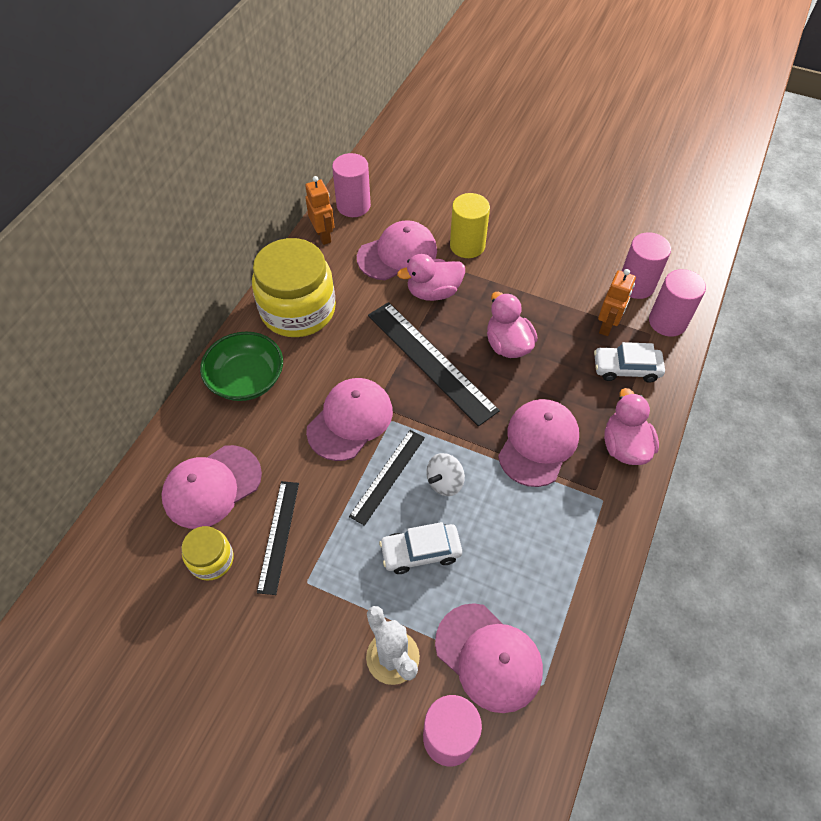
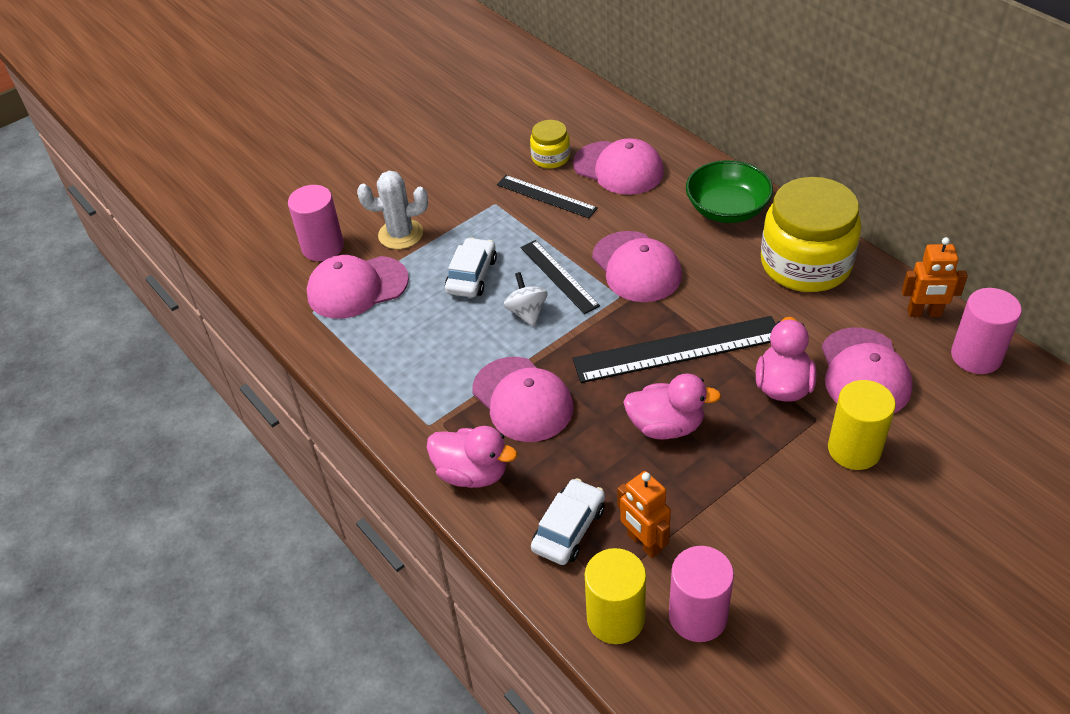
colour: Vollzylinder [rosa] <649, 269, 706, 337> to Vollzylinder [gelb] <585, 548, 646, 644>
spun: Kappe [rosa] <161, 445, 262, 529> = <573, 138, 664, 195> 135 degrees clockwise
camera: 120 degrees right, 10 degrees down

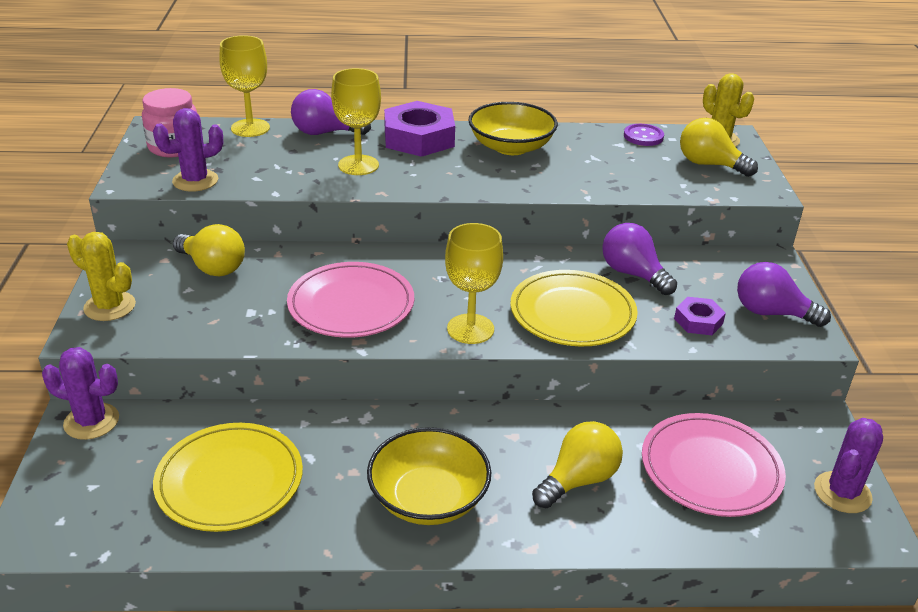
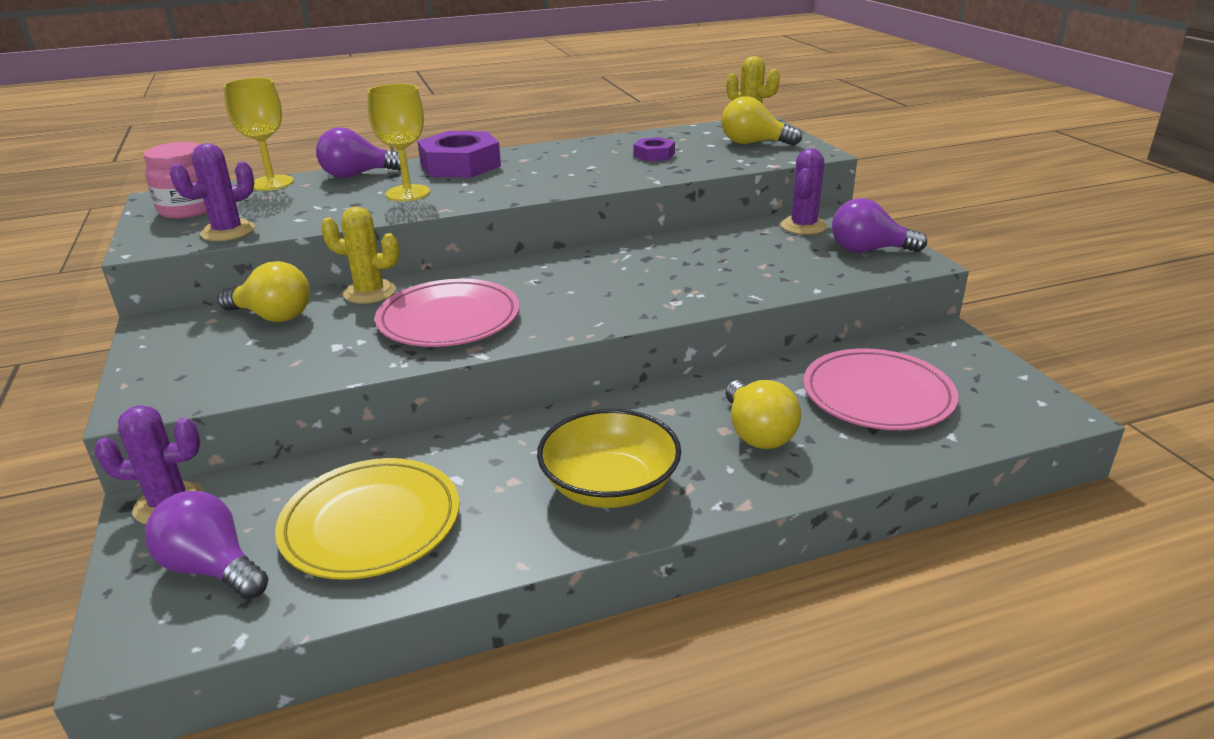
missing: Kelch [gelb] <445, 223, 503, 344>; Schüssel [gelb] <468, 102, 558, 155>; Teller [gelb] <510, 270, 638, 346>; Knopf [lila] <624, 124, 664, 146>
relocated: Kaktus [gelb] <67, 232, 136, 321> to <321, 206, 399, 304>; Glühbirne [lila] <602, 223, 677, 295> to <145, 491, 269, 600>; Sechskantmutter [lila] <674, 297, 726, 335> to <634, 137, 675, 162>; Kaktus [lila] <814, 418, 883, 513> to <781, 148, 827, 235>
spun: Glühbirne [gelb] <532, 421, 623, 509> = <725, 380, 801, 449> 135 degrees clockwise
camera: 15 degrees left, 5 degrees down

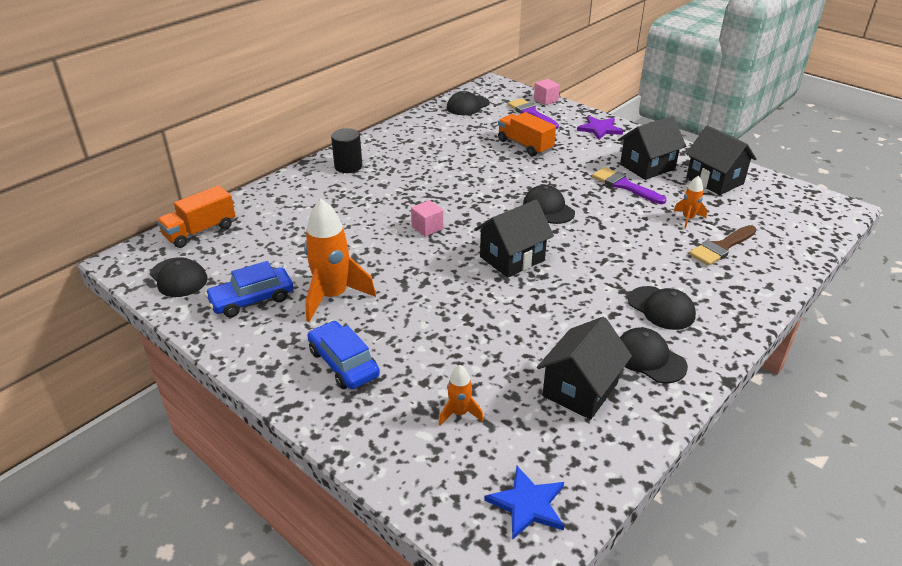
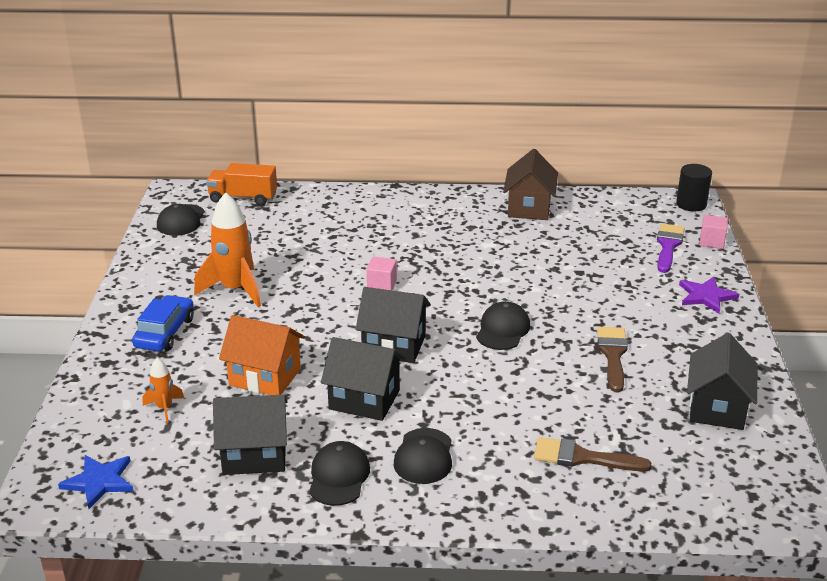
missing: Auto [blau] <205, 261, 293, 317>; Kappe [schwarz] <447, 91, 490, 115>; Lastwagen [orange] <498, 112, 556, 156>; Rakete [orange] <674, 176, 707, 229>
appeared: Haus [orange] <219, 315, 305, 395>; Haus [braun] <503, 149, 558, 220>
relocated: Vollzylinder [schwarz] <331, 128, 362, 173> to <676, 164, 712, 211>; Haus [schwarz] <618, 116, 686, 180> to <321, 337, 405, 421>
colour: Pinsel [lila] <592, 167, 666, 204> to Pinsel [braun] <597, 327, 628, 393>
camera: 50 degrees right, 5 degrees down

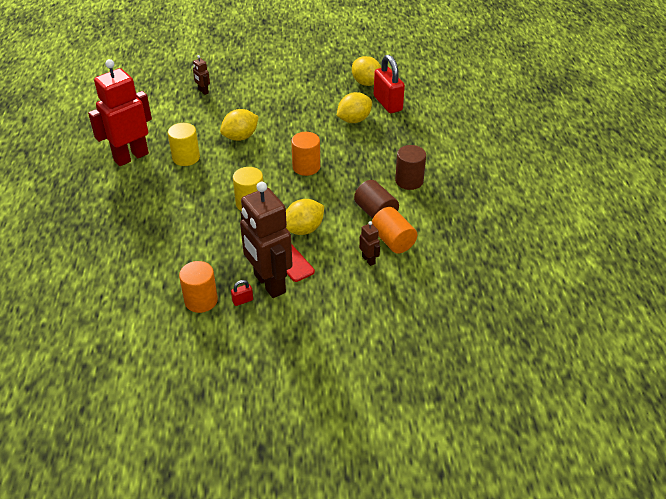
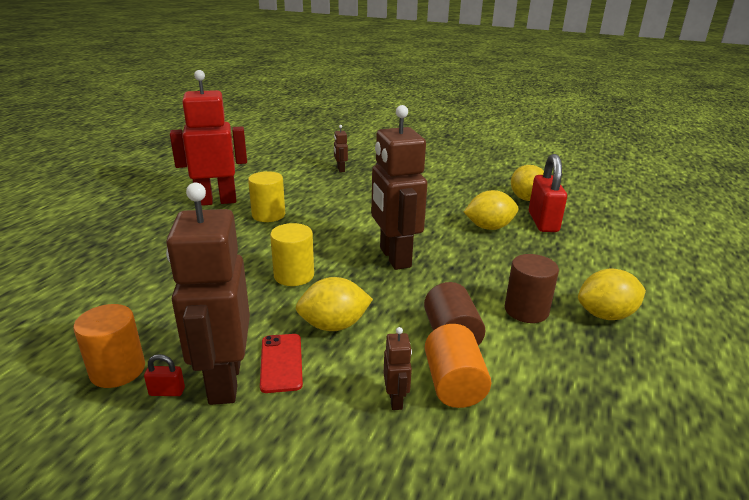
relocated: Zitrone [gelb] <220, 109, 259, 141> to <578, 268, 646, 320>
exchanged: Vollzylinder [orange] <291, 132, 320, 176> to Roboter [braun] <371, 105, 427, 270>
camera: 25 degrees right, 15 degrees down

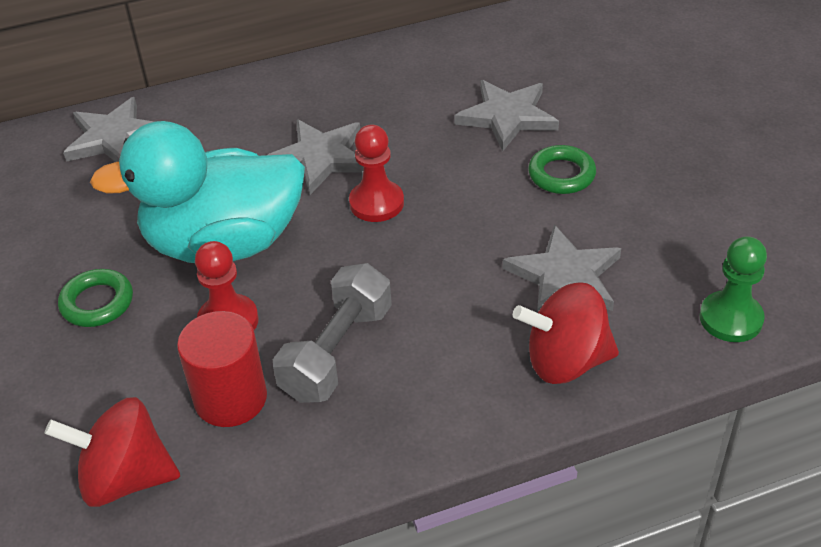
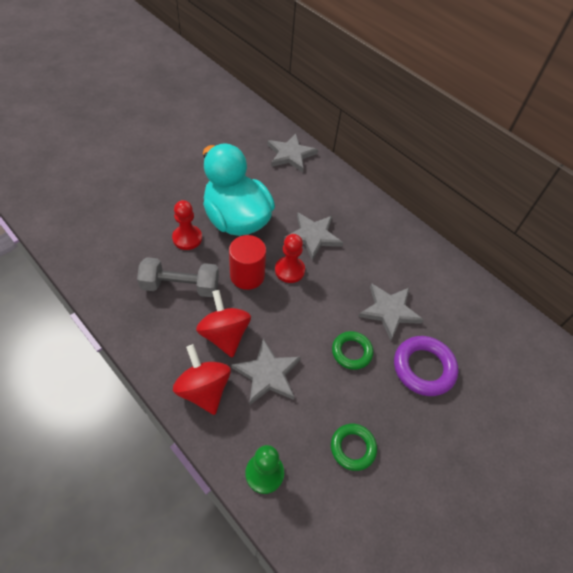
appeared: Ring [lila] <394, 336, 459, 396>
relocated: Kreisel [rot] <45, 397, 180, 507> to <196, 290, 251, 358>; Ring [grün] <58, 269, 133, 327> to <331, 424, 377, 471>; Vollzylinder [rot] <177, 311, 267, 427> to <229, 235, 266, 290>
camera: 60 degrees right, 10 degrees up

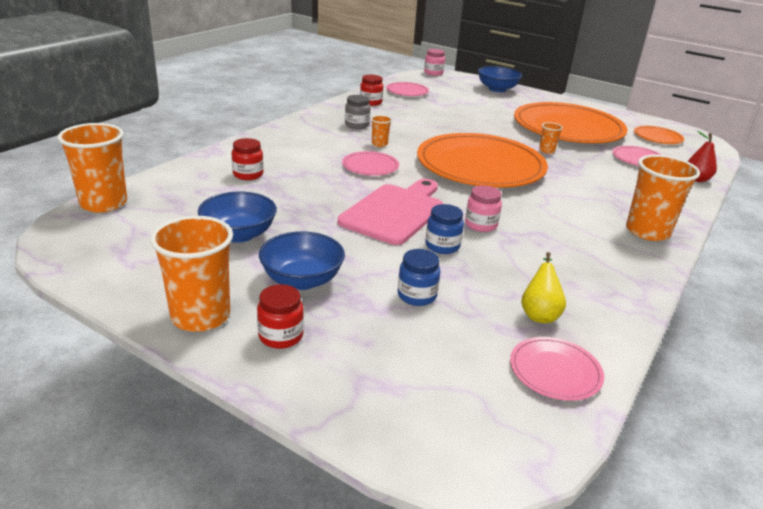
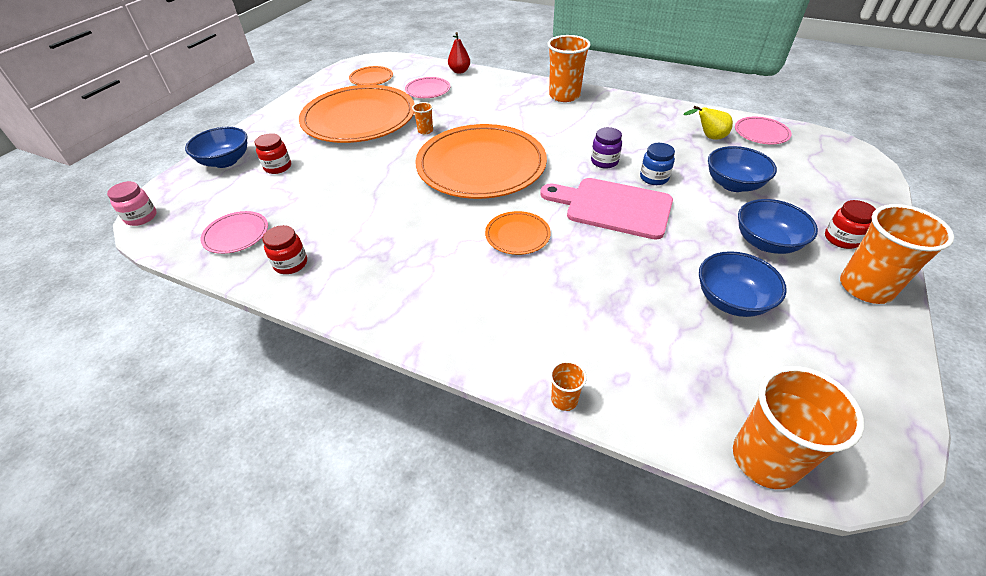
missing: Einmachglas [grau] <345, 95, 371, 129>
relocated: Einmachglas [rot] <232, 138, 264, 180> to <255, 133, 291, 174>; Becher [orange] <371, 115, 392, 147> to <550, 361, 587, 411>
exchanged: Einmachglas [blau] <398, 249, 441, 306> to Schüssel [blau] <708, 146, 777, 192>
colour: Teller [rosa] <342, 151, 399, 176> to Teller [orange] <485, 211, 551, 255>; Einmachglas [rosa] <465, 185, 502, 232> to Einmachglas [lila] <591, 127, 622, 169>
camera: 95 degrees left, 15 degrees up

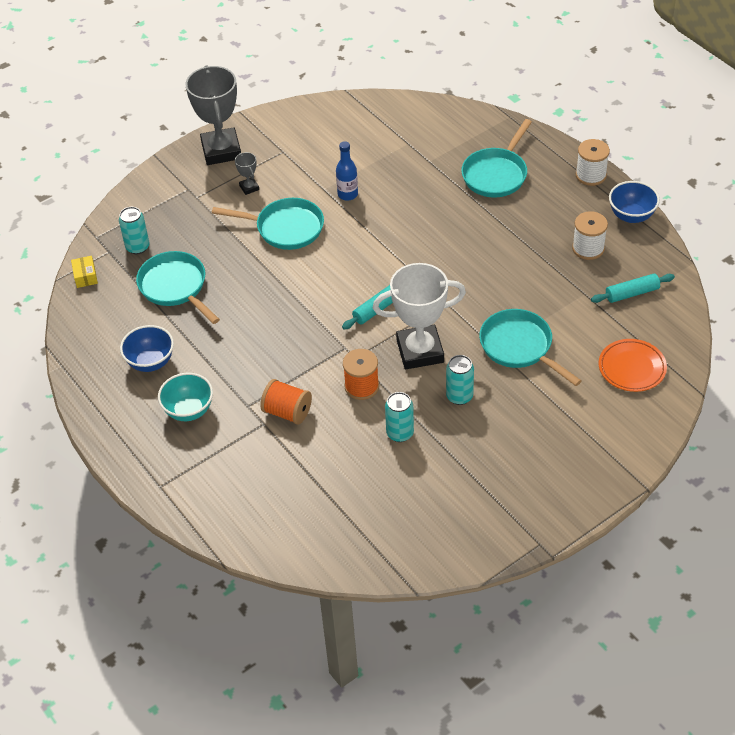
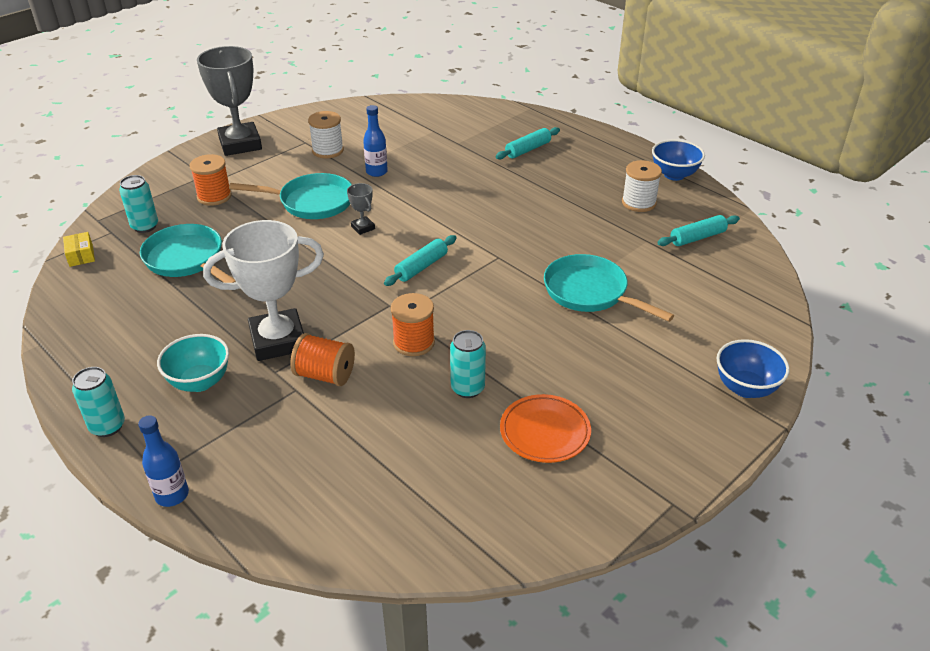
appeared: Flasche [blau] <138, 415, 189, 507>; Garnrolle [orange] <190, 154, 232, 206>
relocated: Schüssel [blau] <120, 325, 174, 372> to <716, 339, 790, 398>; Pokal [grau] <235, 152, 259, 195> to <347, 183, 375, 235>; Pokal [weiß] <373, 263, 466, 369> to <203, 220, 324, 361>; Dose [türkis] <446, 355, 474, 405> to <72, 367, 125, 437>; Garnrolle [weiß] <576, 139, 610, 186> to <308, 111, 344, 158>; Teller [orange] <599, 339, 667, 392> to <500, 394, 591, 463>
exchanged: Pfanne [türkis] <461, 119, 532, 197> to Nudelholz [türkis] <495, 127, 560, 160>
camera: 10 degrees left, 10 degrees down

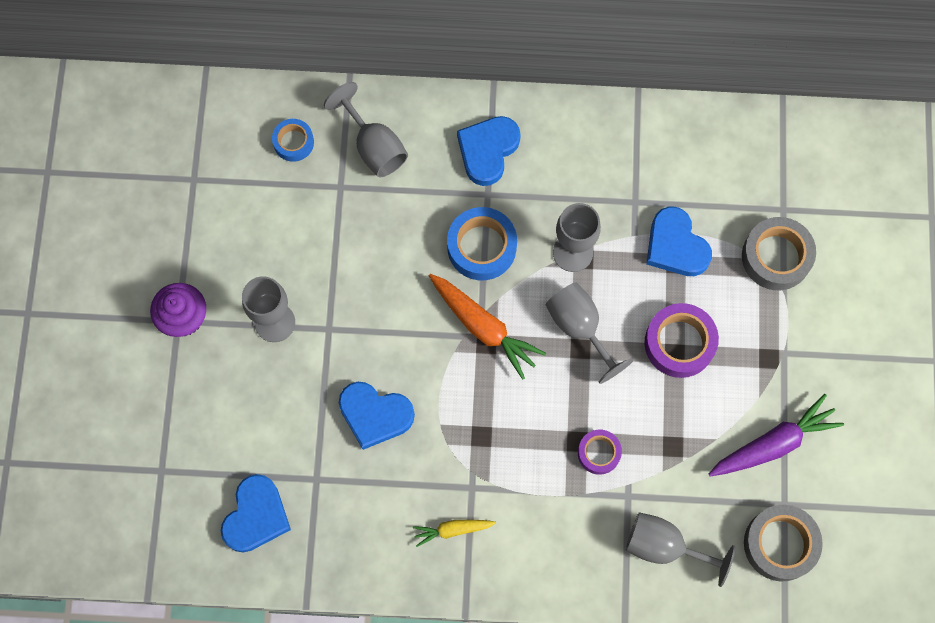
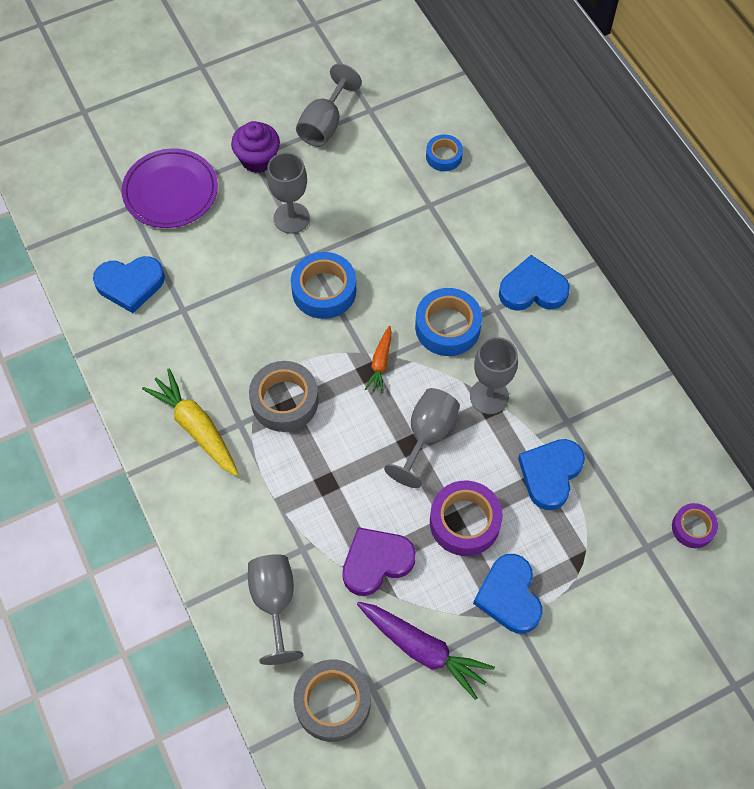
appeared: Teller [lila] <122, 148, 218, 228>; Klebeband [blau] <291, 252, 356, 319>; Herz [lila] <342, 527, 416, 596>
relocated: Kelch [grau] <324, 82, 408, 177> to <296, 64, 362, 147>; Herz [blau] <339, 382, 415, 450> to <473, 554, 542, 634>; Klebeband [lila] <578, 430, 622, 475> to <672, 503, 718, 548>; Klebeband [grau] <742, 217, 816, 290> to <249, 361, 319, 432>
size: Karotte [gelb] <413, 520, 496, 547> = <142, 369, 238, 476> x1.78; Karotte [orange] <429, 274, 546, 380> = <365, 326, 392, 393> x0.56
camera: 60 degrees right, 10 degrees down

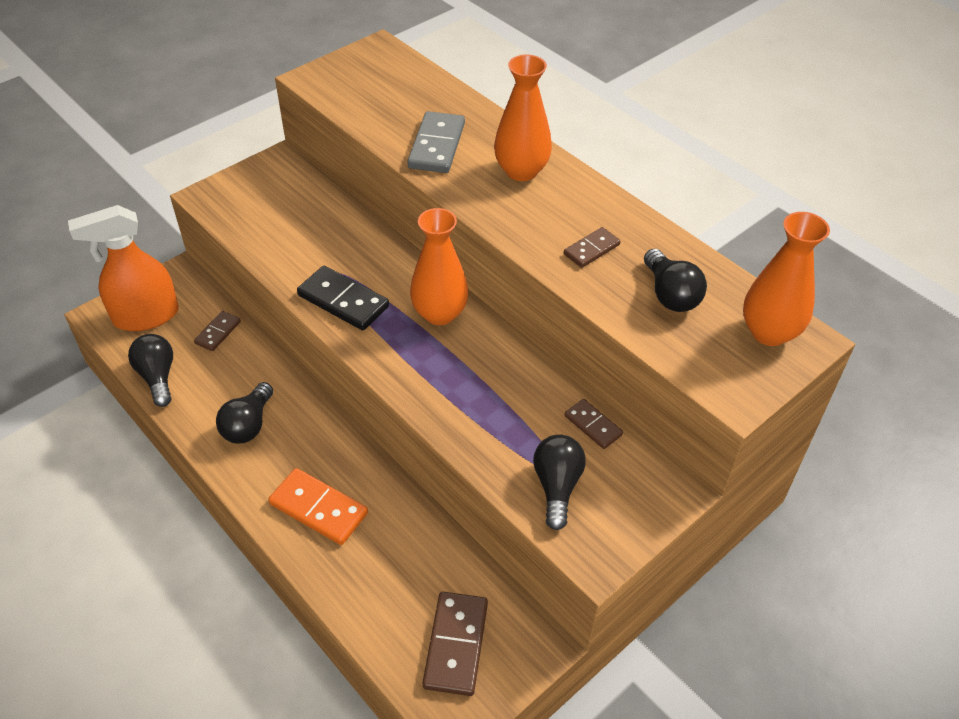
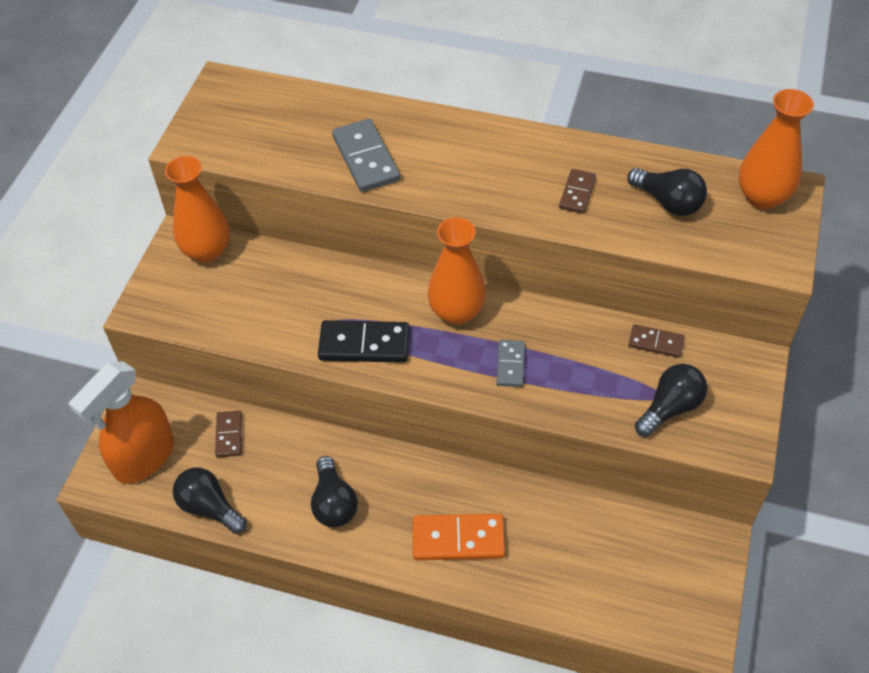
missing: Dominostein [braun] <423, 592, 488, 696>
appeared: Dominostein [grau] <496, 340, 525, 387>
relocated: Vase [orange] <494, 55, 552, 181> to <165, 156, 230, 263>
spun: Glühbirne [schwarz] <533, 435, 586, 530> = <635, 364, 707, 437> 75 degrees clockwise
camera: 30 degrees left, 5 degrees up

